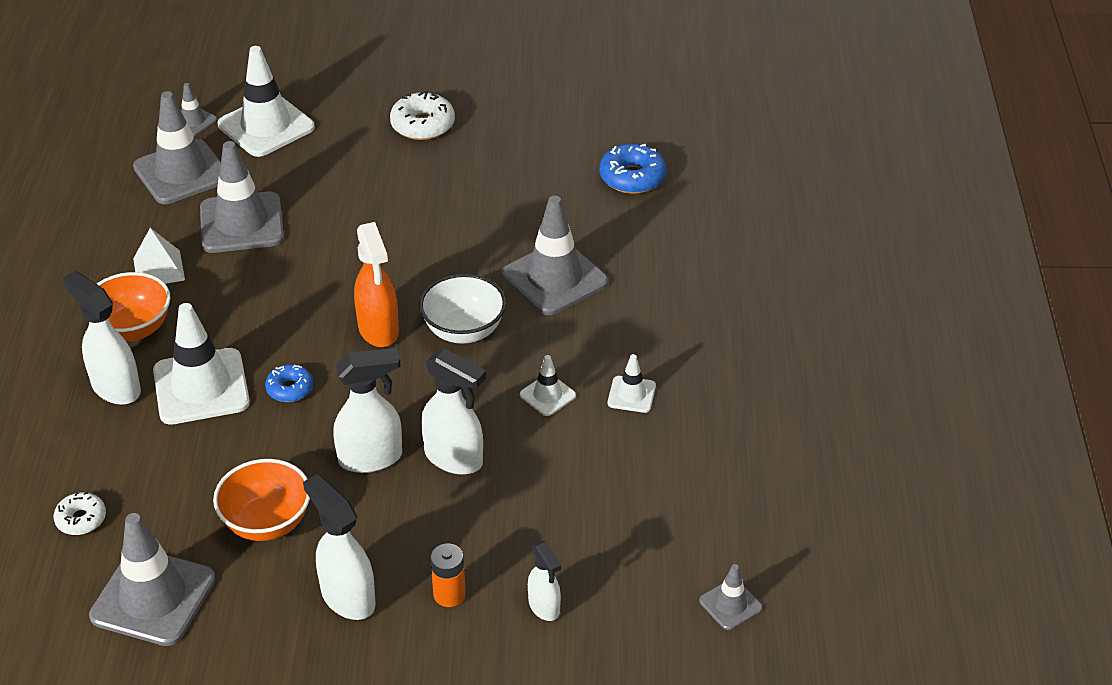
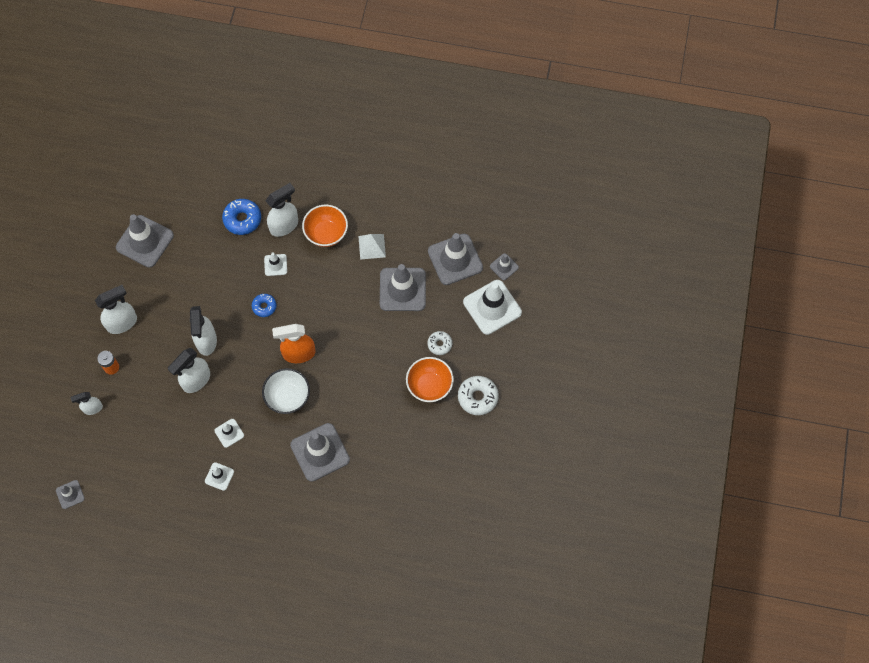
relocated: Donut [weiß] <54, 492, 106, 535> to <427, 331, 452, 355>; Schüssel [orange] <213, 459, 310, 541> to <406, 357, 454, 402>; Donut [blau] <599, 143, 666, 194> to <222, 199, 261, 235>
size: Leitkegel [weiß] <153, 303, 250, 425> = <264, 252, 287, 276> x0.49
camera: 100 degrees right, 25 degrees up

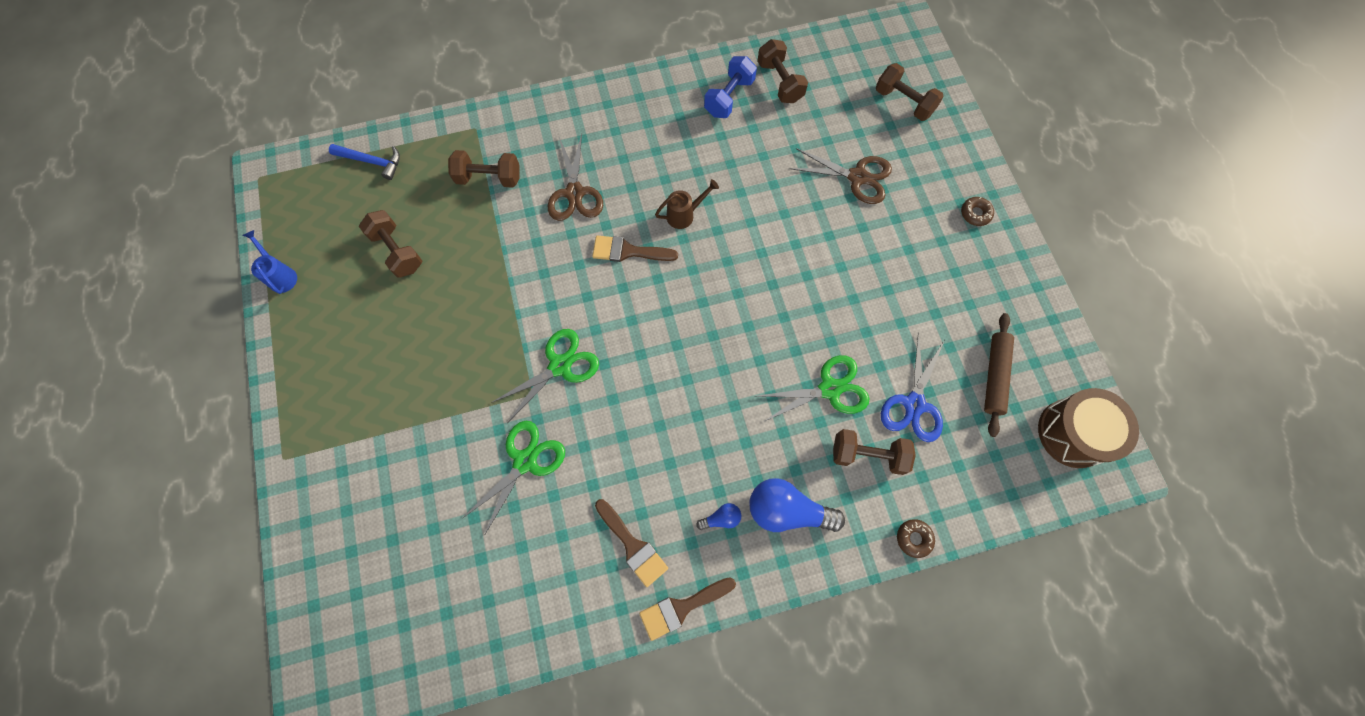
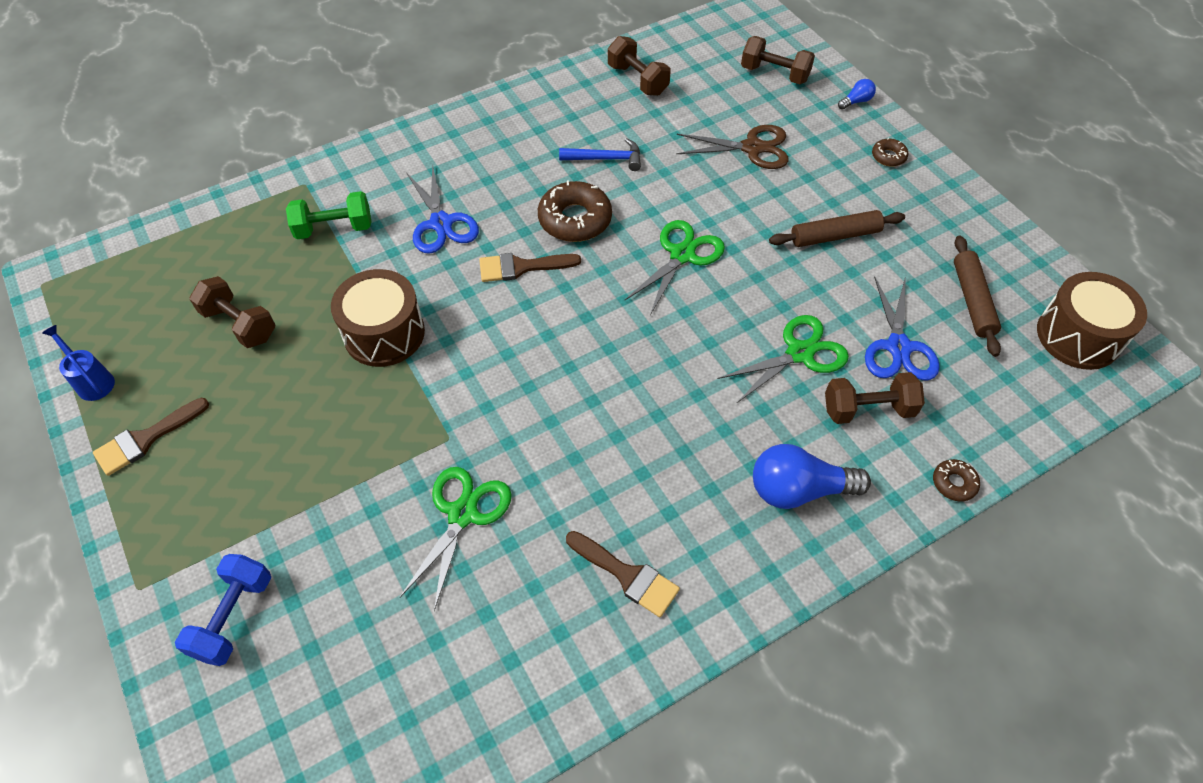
appeared: Trommel [braun] <331, 269, 425, 367>; Nudelholz [braun] <769, 210, 905, 247>
relocated: Hammer [blau] <329, 144, 400, 180> to <559, 138, 641, 171>; Schere [grün] <491, 329, 599, 423> to <624, 220, 725, 315>; Pinsel [braun] <639, 577, 736, 641> to <93, 398, 209, 476>; Glühbirne [blau] <696, 503, 741, 530> to <838, 79, 876, 110>; Hantel [blau] <704, 56, 757, 118> to <175, 554, 271, 666>
exchanged: Gießkanne [braun] <655, 179, 719, 229> to Donut [braun] <538, 180, 612, 242>
colour: Hantel [braun] <448, 150, 519, 188> to Hantel [grün] <286, 191, 372, 239>; Schere [braun] <547, 134, 603, 221> to Schere [blau] <406, 164, 479, 254>
camera: 15 degrees left, 15 degrees down

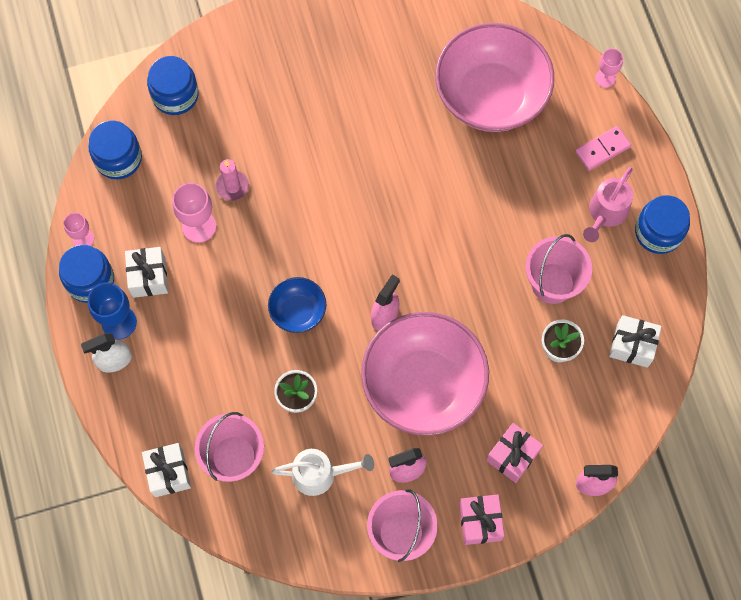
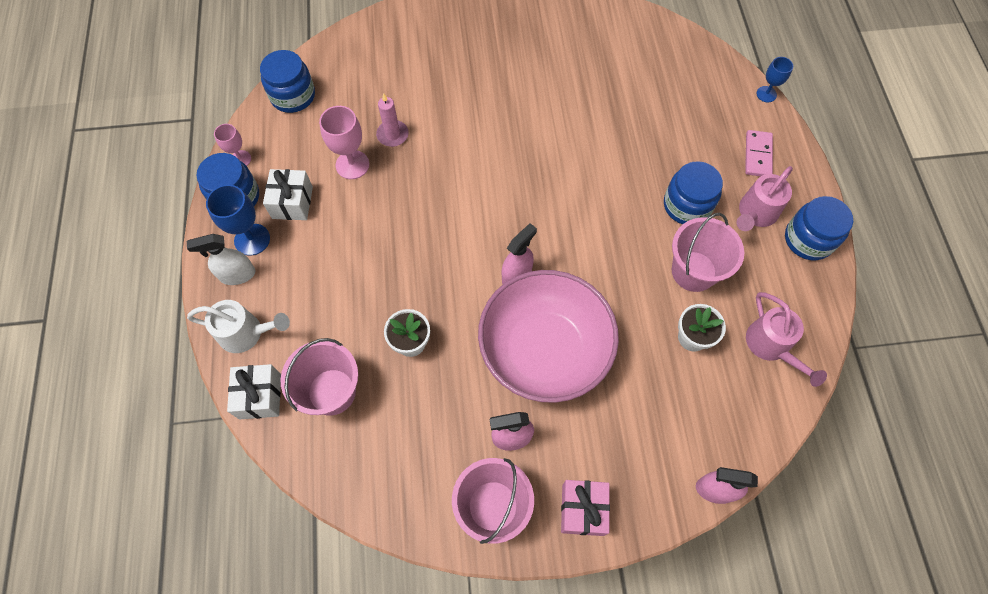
missing: Schüssel [blau] <268, 277, 326, 333>; Schüssel [rosa] <435, 23, 554, 132>; Geschenk [rosa] <486, 423, 543, 483>
relocated: Einmachglas [blau] <147, 56, 199, 115> to <664, 161, 723, 224>; Gießkanne [weiß] <271, 449, 374, 496> to <187, 300, 290, 353>
exchanged: Geschenk [weiß] <609, 315, 662, 368> to Gießkanne [rosa] <746, 292, 827, 387>
colour: Kelch [rosa] <595, 48, 623, 88> to Kelch [blau] <757, 57, 793, 102>
spun: Dominostein [rosa] <575, 126, 631, 171> = <745, 130, 773, 176> 60 degrees counterclockwise
camera: 10 degrees right, 5 degrees down

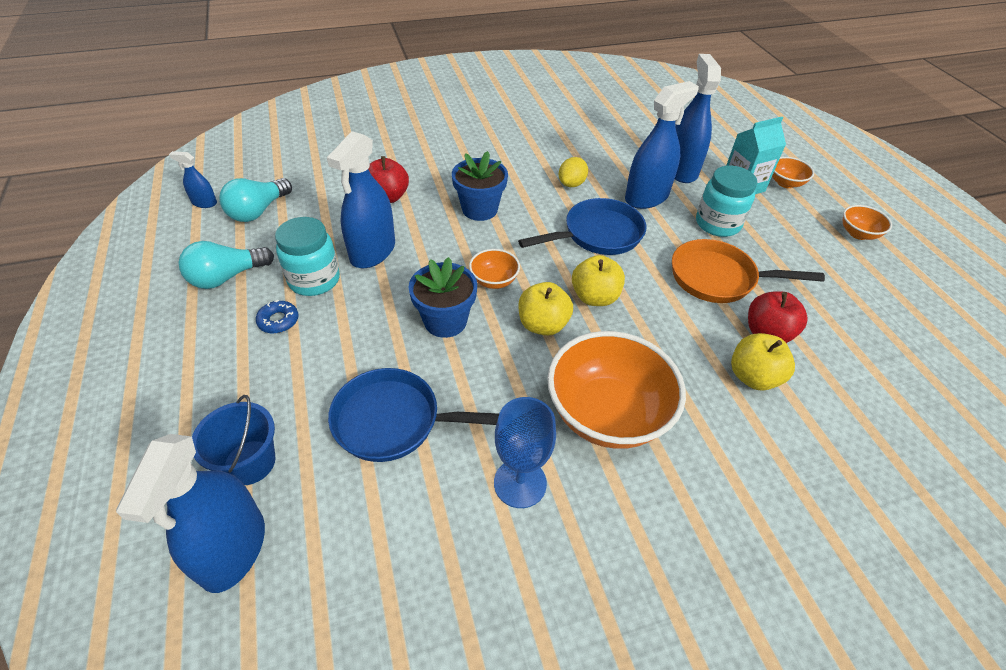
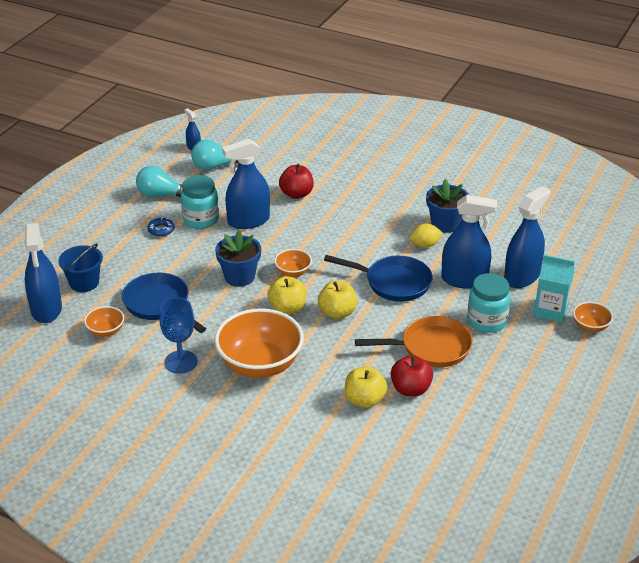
relocated: Blumentopf [blau] <452, 151, 508, 221> to <426, 179, 469, 233>; Schüssel [orange] <843, 205, 892, 240> to <84, 306, 124, 337>
spun: Sprühflasche [blau] <116, 434, 265, 593> = <24, 223, 62, 323> 60 degrees counterclockwise; Pfanne [orange] <672, 239, 825, 303> = <355, 316, 473, 367> 120 degrees clockwise
camera: 45 degrees right, 10 degrees down

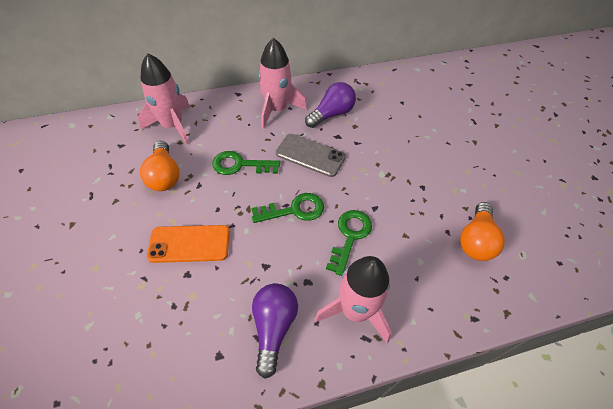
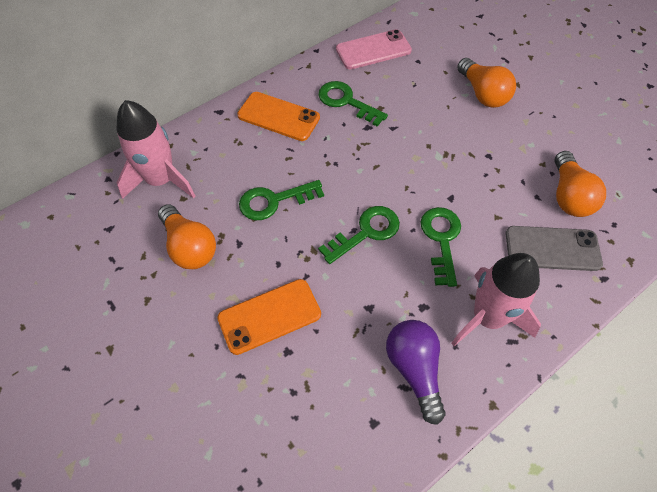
appeared: Handy [rosa] <336, 29, 412, 69>; Glühbirne [orange] <457, 58, 516, 108>
relocated: Handy [grau] <276, 134, 346, 177> to <506, 226, 603, 271>
exchanged: Rakete [rosa] <258, 38, 306, 129> to Handy [orange] <237, 92, 320, 141>; Glühbirne [lila] <305, 82, 356, 128> to Schlüssel [grün] <318, 81, 388, 127>
camera: 20 degrees left, 5 degrees up

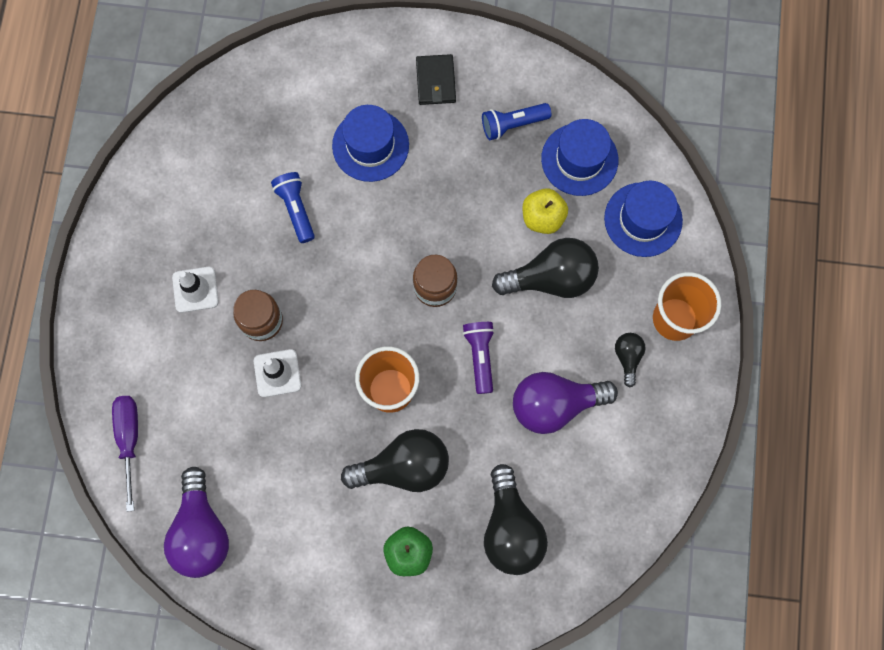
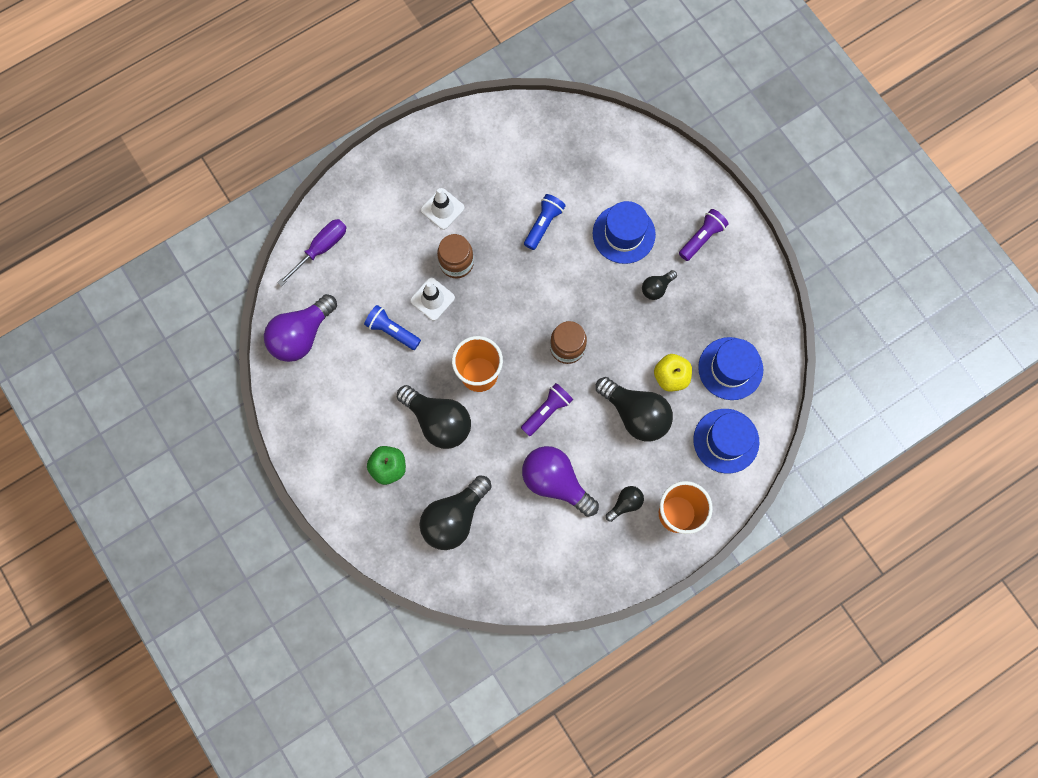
appeared: Glühbirne [schwarz] <642, 270, 677, 300>
relocated: Taschenlampe [blau] <482, 103, 551, 140> to <364, 305, 421, 350>
exchanged: Geldbörse [schwarz] <416, 54, 456, 105> to Taschenlampe [lila] <679, 209, 729, 261>
camera: 50 degrees right, 0 degrees up

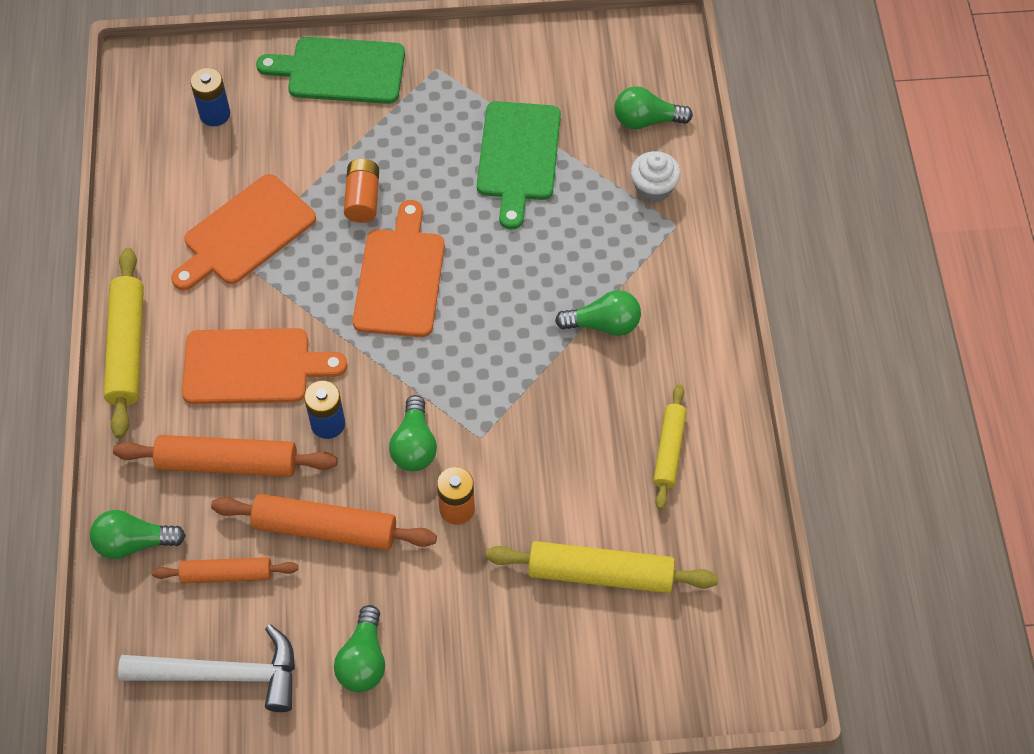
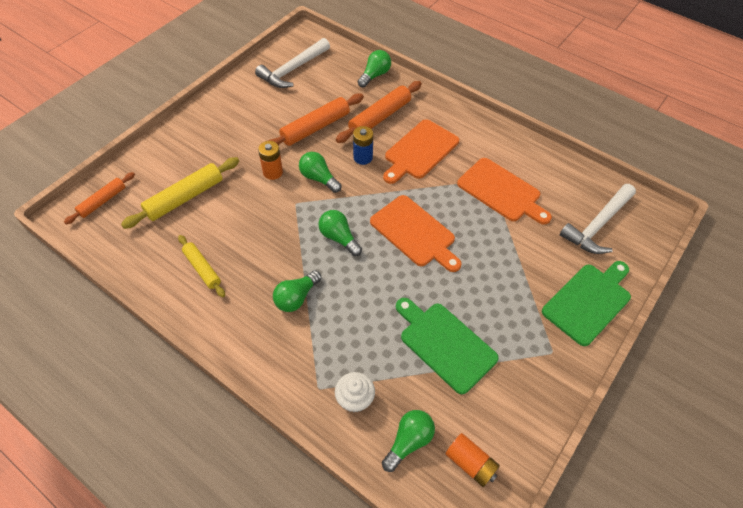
missing: Nudelholz [gelb] <104, 248, 144, 438>
relocated: Nudelholz [orange] <152, 557, 298, 584> to <64, 172, 135, 224>; Glühbirne [grün] <334, 605, 385, 692> to <318, 210, 362, 256>; Batterie [orange] <344, 159, 379, 223> to <445, 433, 500, 487>
exchanged: Batterie [blau] <190, 68, 230, 126> to Hammer [weiß] <560, 184, 636, 254>
spun: Schneidebrett [orange] <171, 174, 316, 290> = <457, 158, 552, 225> 135 degrees clockwise
camera: 130 degrees right, 5 degrees down

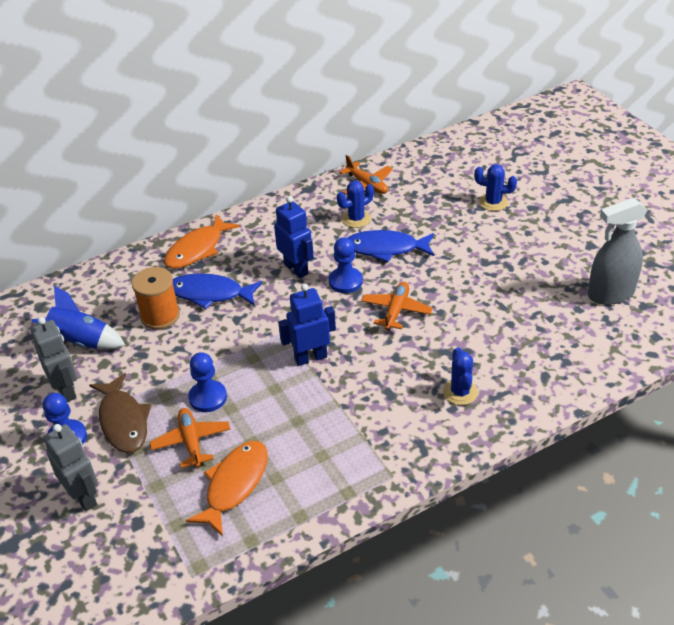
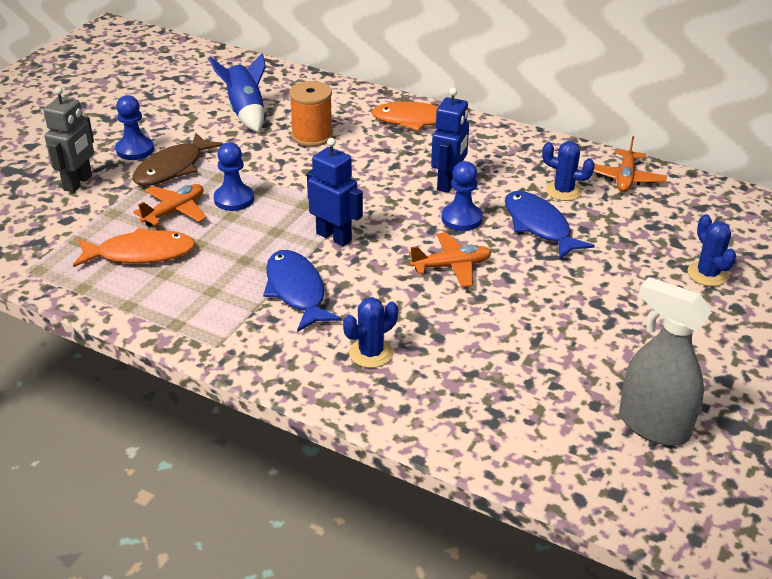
missing: Roboter [grau] <31, 317, 77, 402>
relocated: Fisch [blau] <173, 273, 262, 309> to <263, 250, 342, 332>
camera: 55 degrees right, 5 degrees down

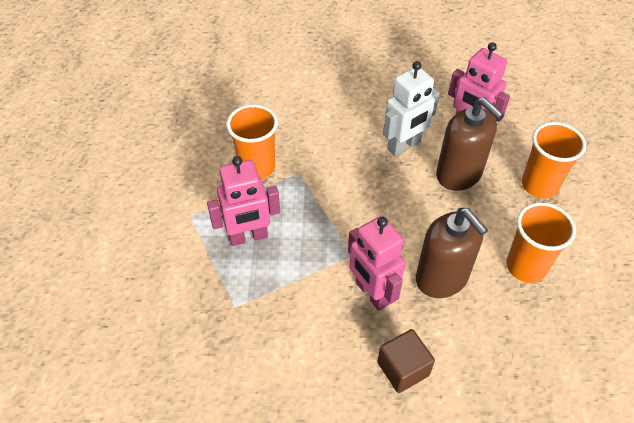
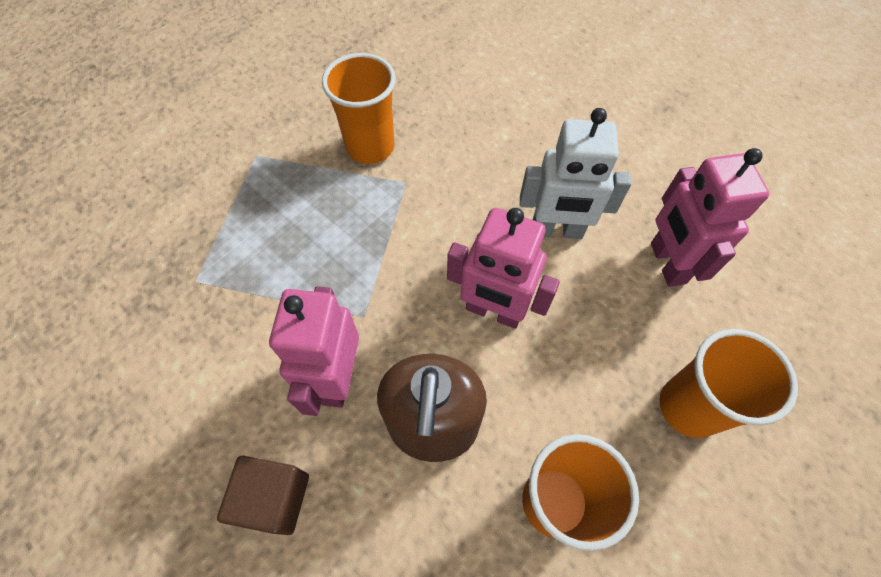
missing: Seifenspender [braun] <436, 97, 504, 191>
relocated: Roboter [rosa] <207, 156, 280, 246> to <447, 208, 560, 329>
camera: 40 degrees right, 10 degrees up

